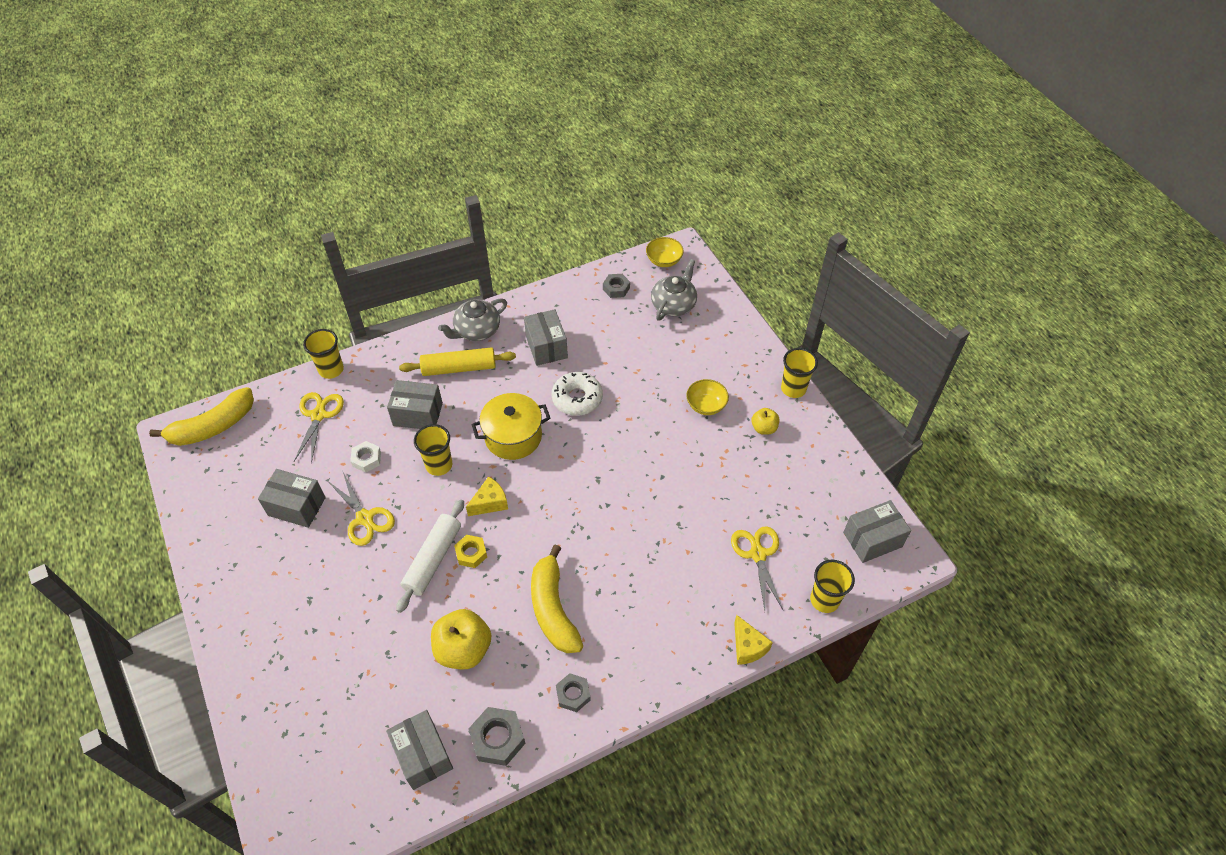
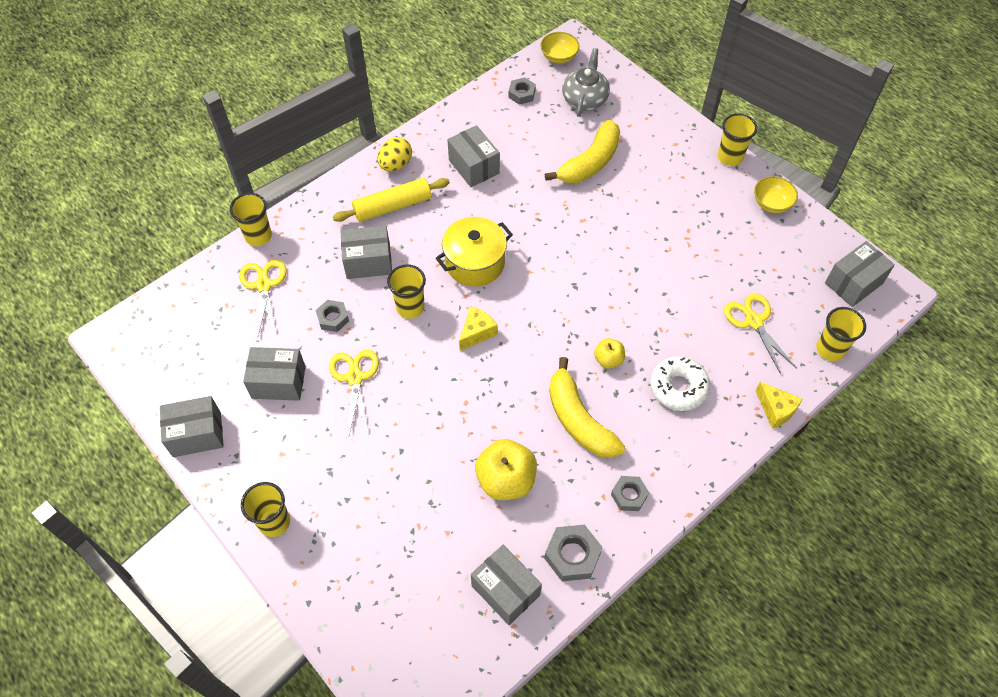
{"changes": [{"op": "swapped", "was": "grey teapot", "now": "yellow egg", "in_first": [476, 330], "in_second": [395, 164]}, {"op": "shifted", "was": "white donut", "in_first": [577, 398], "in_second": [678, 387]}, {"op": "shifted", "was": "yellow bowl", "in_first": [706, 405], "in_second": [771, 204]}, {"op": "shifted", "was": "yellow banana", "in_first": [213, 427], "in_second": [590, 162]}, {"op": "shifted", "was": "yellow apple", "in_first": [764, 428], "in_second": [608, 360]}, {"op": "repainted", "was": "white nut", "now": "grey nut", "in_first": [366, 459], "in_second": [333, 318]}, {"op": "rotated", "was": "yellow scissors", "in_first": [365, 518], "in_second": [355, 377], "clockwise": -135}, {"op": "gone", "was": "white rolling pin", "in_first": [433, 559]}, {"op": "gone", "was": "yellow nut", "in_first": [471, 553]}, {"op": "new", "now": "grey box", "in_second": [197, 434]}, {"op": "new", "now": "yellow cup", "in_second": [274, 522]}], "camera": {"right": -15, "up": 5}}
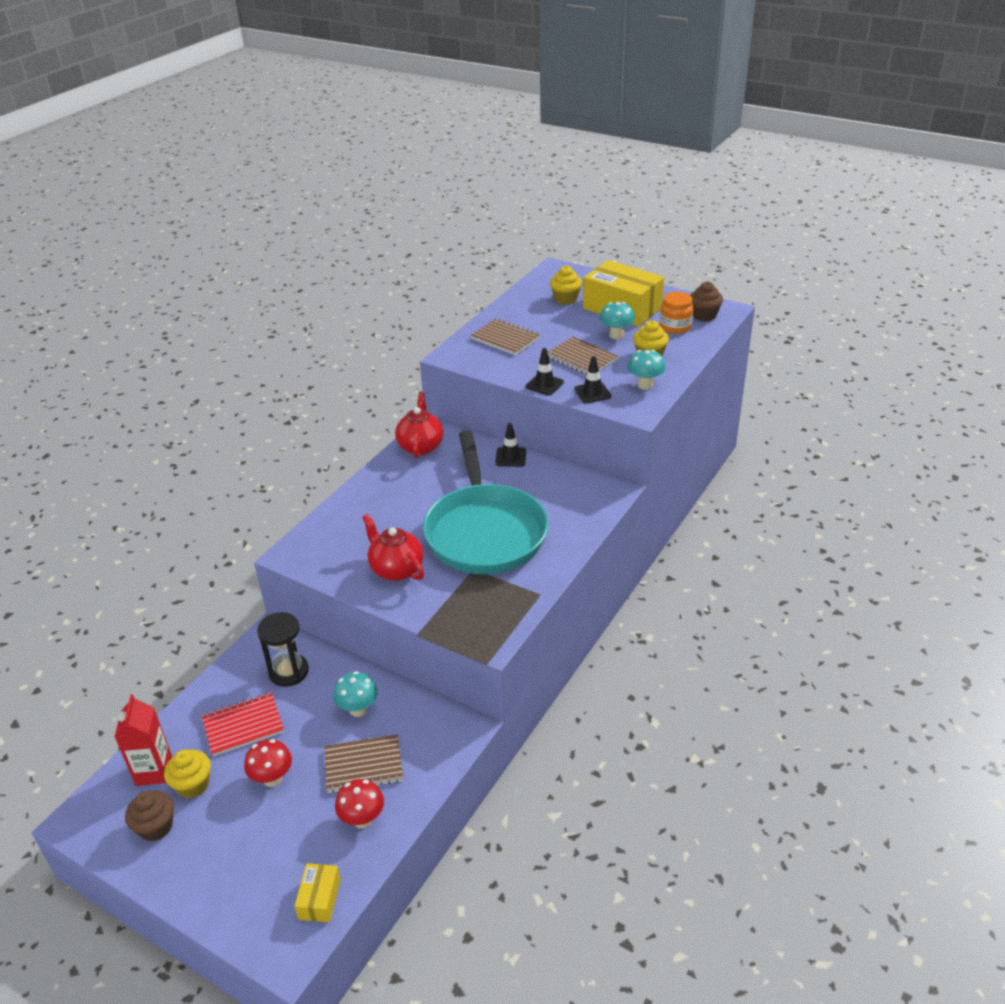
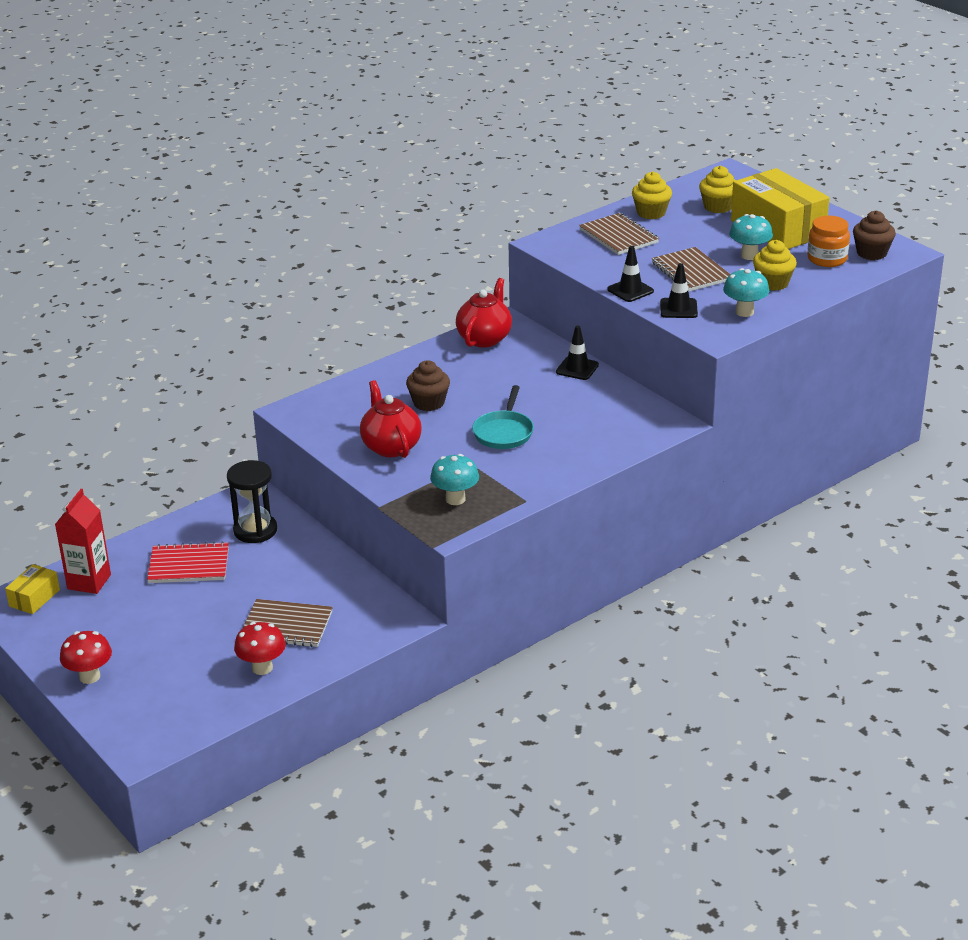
{"changes": [{"op": "scaled", "was": "turquoise pan", "in_first": [484, 531], "in_second": [504, 432], "ratio": 0.43}, {"op": "shifted", "was": "turquoise mushroom", "in_first": [358, 709], "in_second": [455, 499]}, {"op": "shifted", "was": "red mushroom", "in_first": [272, 778], "in_second": [89, 677]}, {"op": "shifted", "was": "yellow cupcake", "in_first": [193, 785], "in_second": [651, 213]}, {"op": "shifted", "was": "brown cupcake", "in_first": [156, 827], "in_second": [429, 403]}, {"op": "shifted", "was": "yellow box", "in_first": [319, 899], "in_second": [34, 598]}], "camera": {"right": 20, "up": -5}}
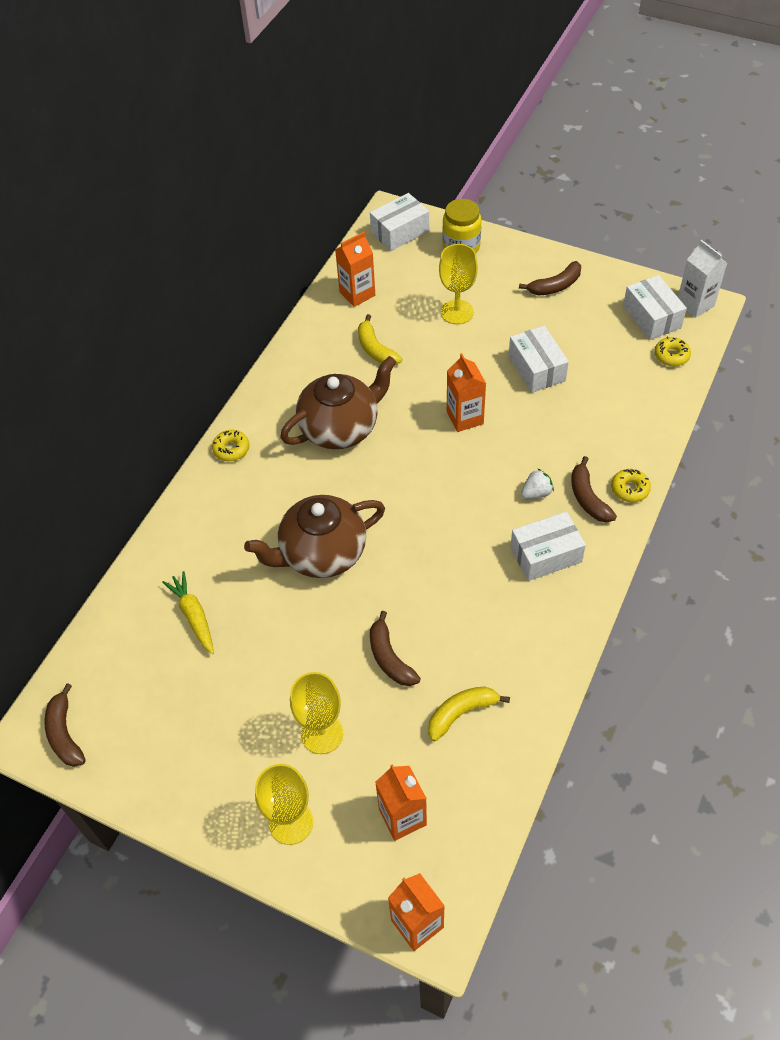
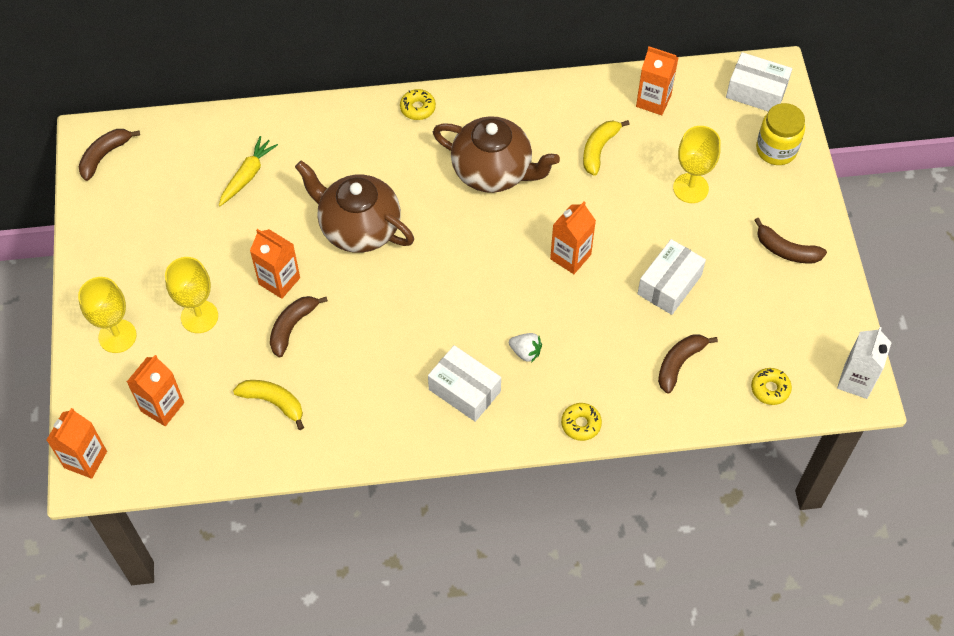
{"changes": [{"op": "gone", "was": "white box", "in_first": [651, 317]}, {"op": "shifted", "was": "brown banana", "in_first": [588, 498], "in_second": [679, 363]}, {"op": "new", "now": "orange carton", "in_second": [279, 281]}], "camera": {"right": 55, "up": 5}}
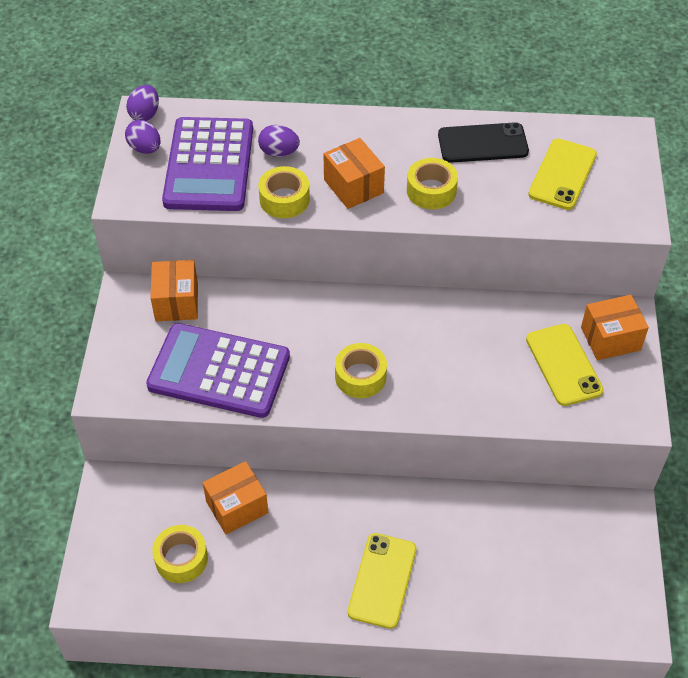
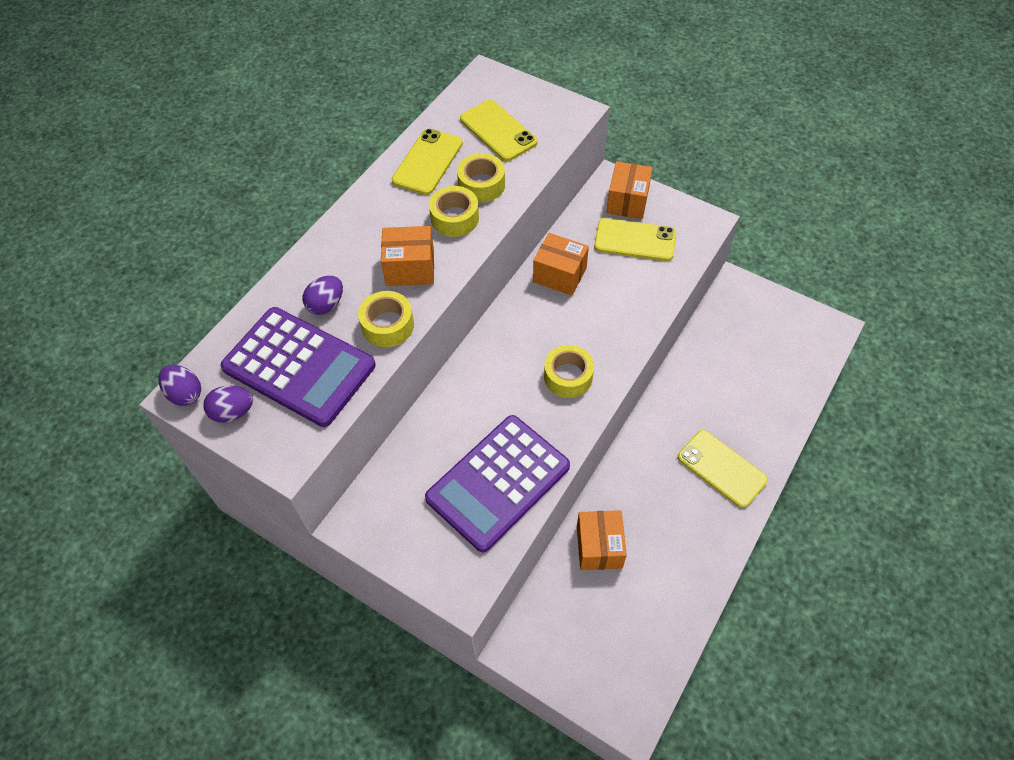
{"changes": [{"op": "repainted", "was": "black phone", "now": "yellow phone", "in_first": [482, 143], "in_second": [427, 162]}, {"op": "shifted", "was": "orange box", "in_first": [176, 302], "in_second": [559, 275]}, {"op": "shifted", "was": "yellow tape", "in_first": [181, 558], "in_second": [481, 185]}], "camera": {"right": -60, "up": 5}}
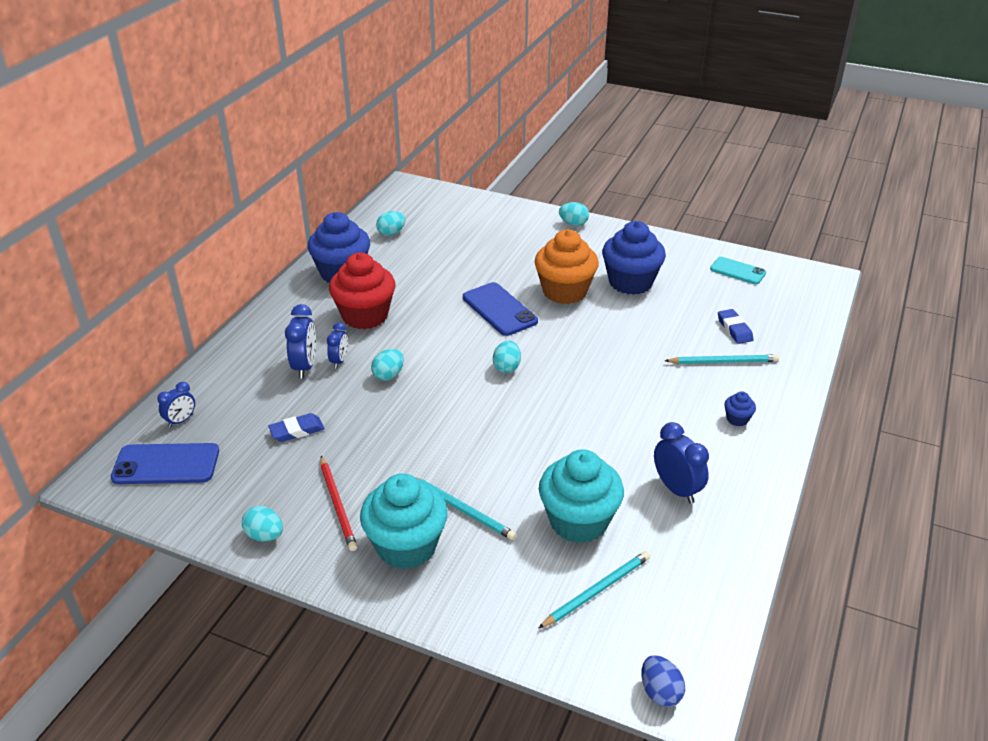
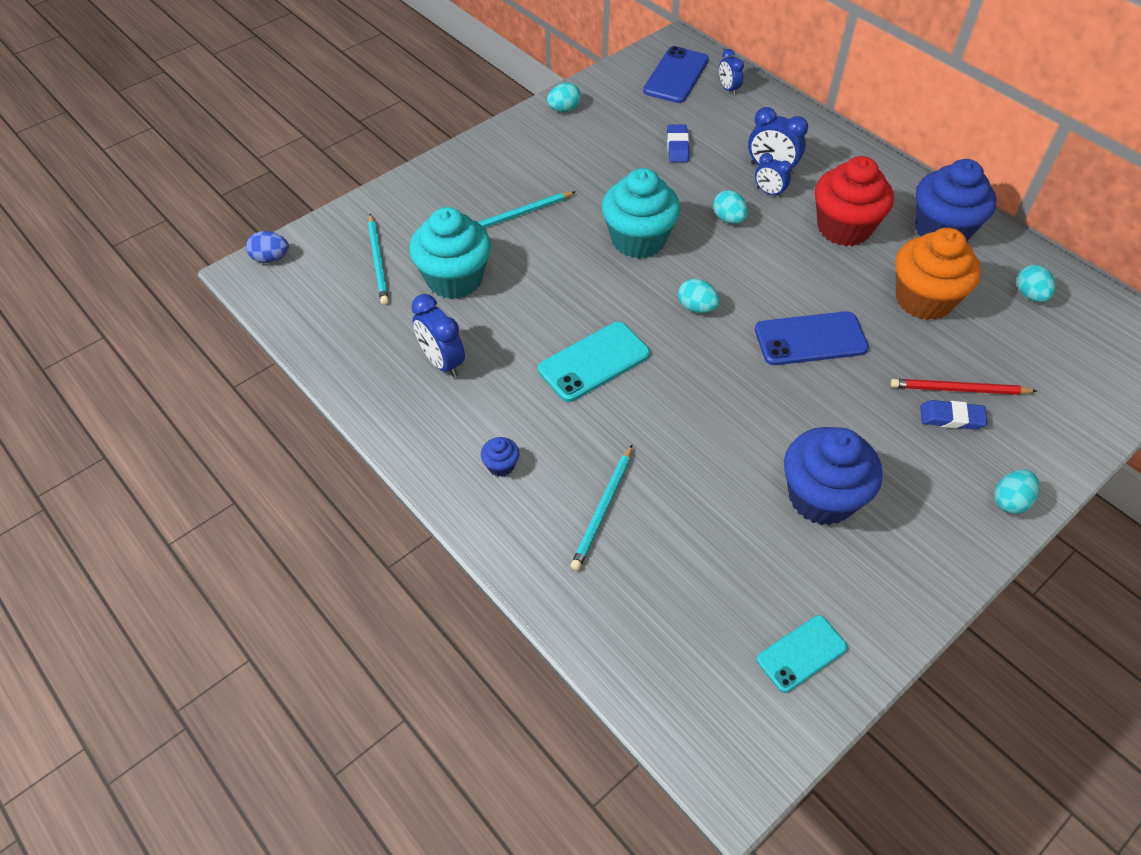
{"changes": [{"op": "shifted", "was": "orange cupcake", "in_first": [564, 291], "in_second": [923, 299]}, {"op": "shifted", "was": "blue eraser", "in_first": [734, 329], "in_second": [951, 418]}, {"op": "rotated", "was": "blue clock", "in_first": [676, 489], "in_second": [442, 362], "clockwise": 60}, {"op": "shifted", "was": "red pencil", "in_first": [337, 505], "in_second": [958, 389]}, {"op": "shifted", "was": "turquoise cupcake", "in_first": [406, 546], "in_second": [638, 240]}, {"op": "new", "now": "turquoise phone", "in_second": [594, 362]}], "camera": {"right": 115, "up": 15}}
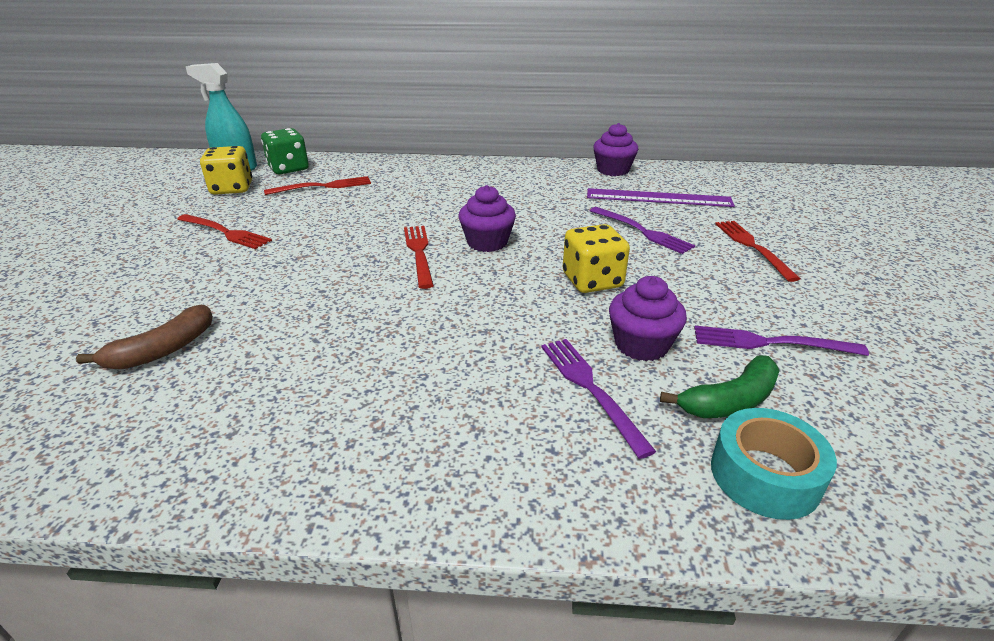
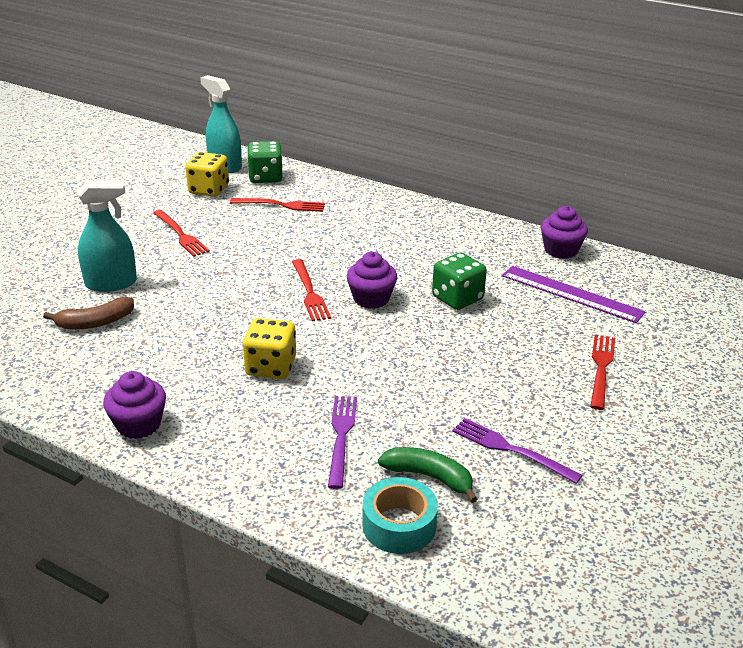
{"changes": [{"op": "gone", "was": "purple fork", "in_first": [643, 231]}, {"op": "shifted", "was": "yellow dice", "in_first": [592, 281], "in_second": [271, 367]}, {"op": "rotated", "was": "red fork", "in_first": [418, 252], "in_second": [310, 293], "clockwise": 150}, {"op": "shifted", "was": "purple cupcake", "in_first": [641, 345], "in_second": [138, 424]}, {"op": "rotated", "was": "green banana", "in_first": [730, 401], "in_second": [429, 477], "clockwise": -150}, {"op": "new", "now": "turquoise spray bottle", "in_second": [111, 283]}, {"op": "new", "now": "green dice", "in_second": [457, 298]}], "camera": {"right": 25, "up": 0}}
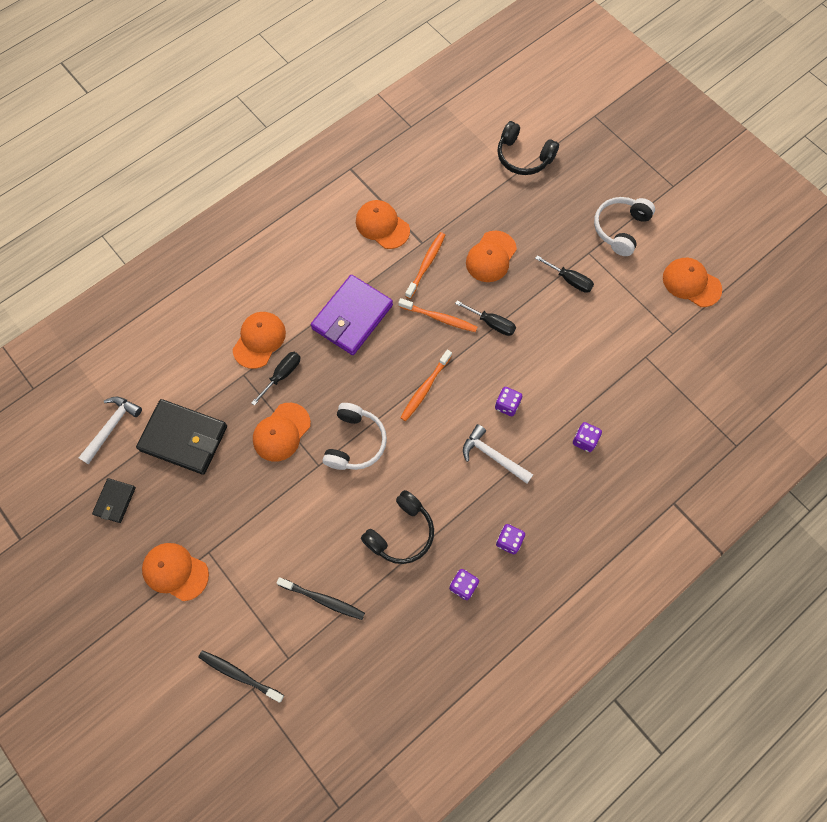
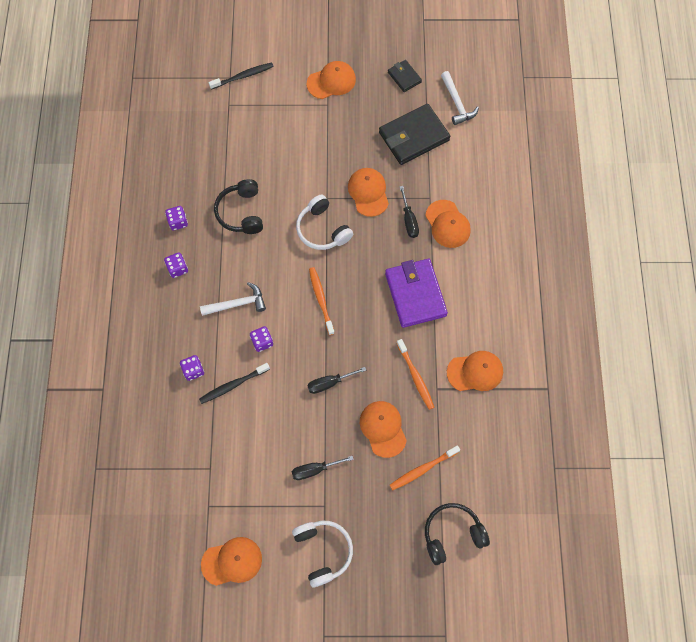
{"changes": [{"op": "shifted", "was": "orange toothbrush", "in_first": [439, 318], "in_second": [423, 469]}, {"op": "shifted", "was": "black toothbrush", "in_first": [323, 599], "in_second": [233, 385]}], "camera": {"right": 130, "up": 0}}
